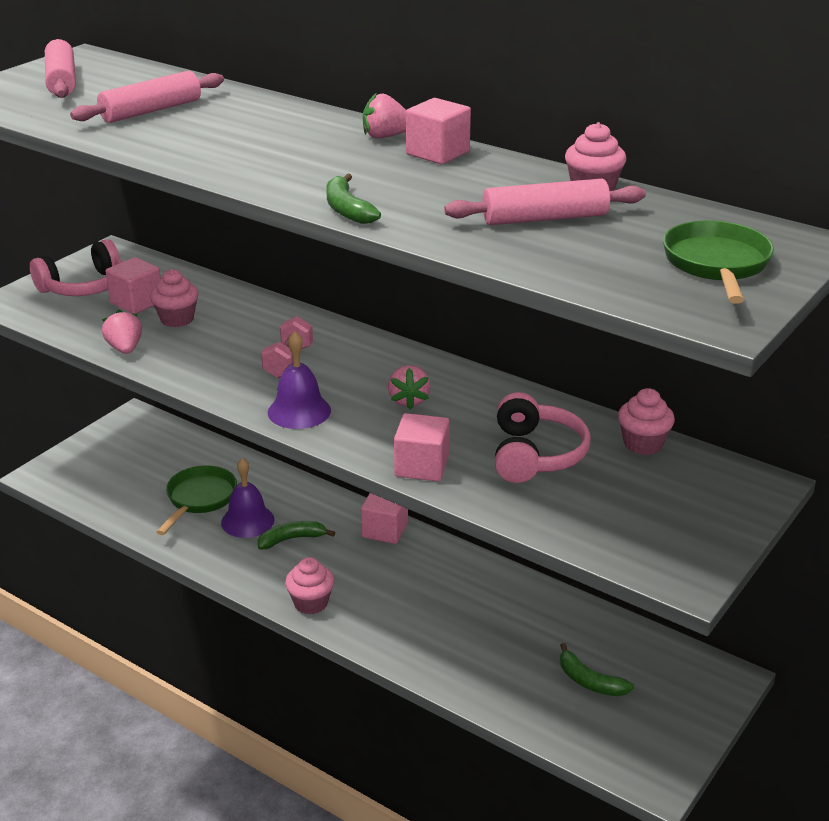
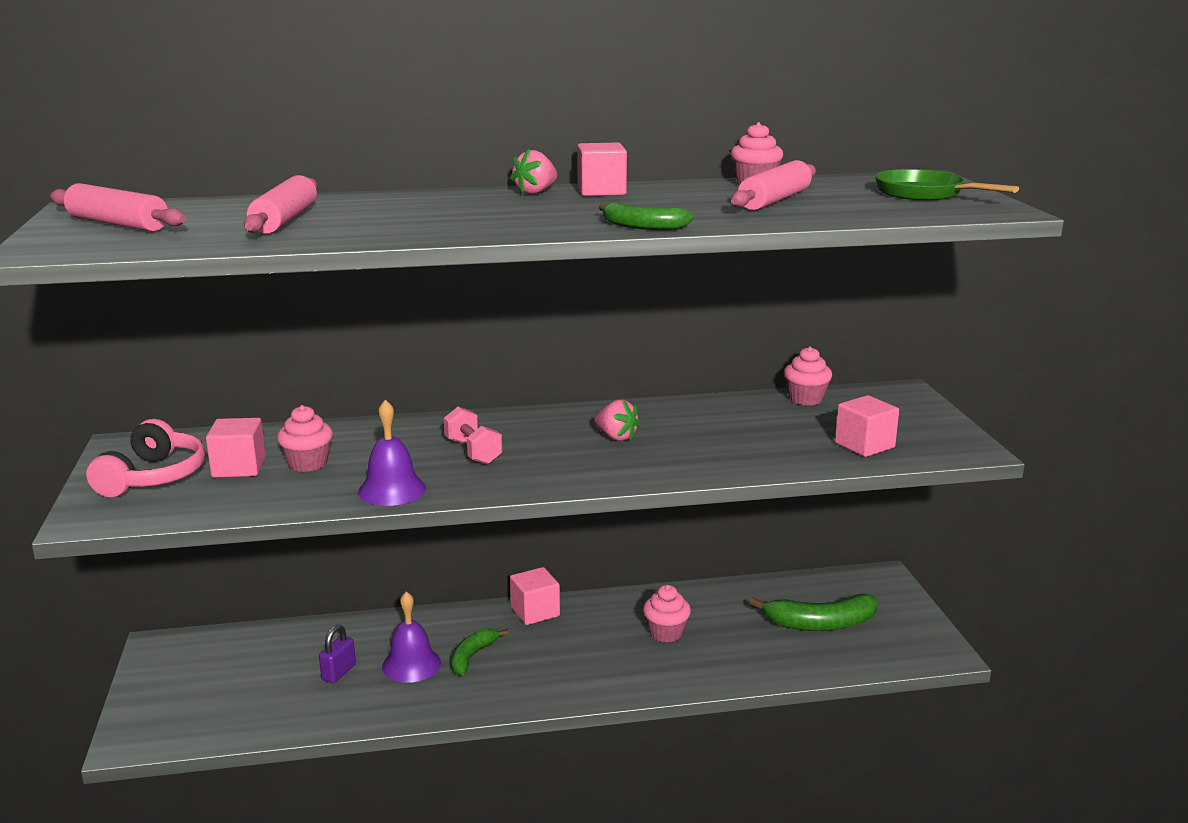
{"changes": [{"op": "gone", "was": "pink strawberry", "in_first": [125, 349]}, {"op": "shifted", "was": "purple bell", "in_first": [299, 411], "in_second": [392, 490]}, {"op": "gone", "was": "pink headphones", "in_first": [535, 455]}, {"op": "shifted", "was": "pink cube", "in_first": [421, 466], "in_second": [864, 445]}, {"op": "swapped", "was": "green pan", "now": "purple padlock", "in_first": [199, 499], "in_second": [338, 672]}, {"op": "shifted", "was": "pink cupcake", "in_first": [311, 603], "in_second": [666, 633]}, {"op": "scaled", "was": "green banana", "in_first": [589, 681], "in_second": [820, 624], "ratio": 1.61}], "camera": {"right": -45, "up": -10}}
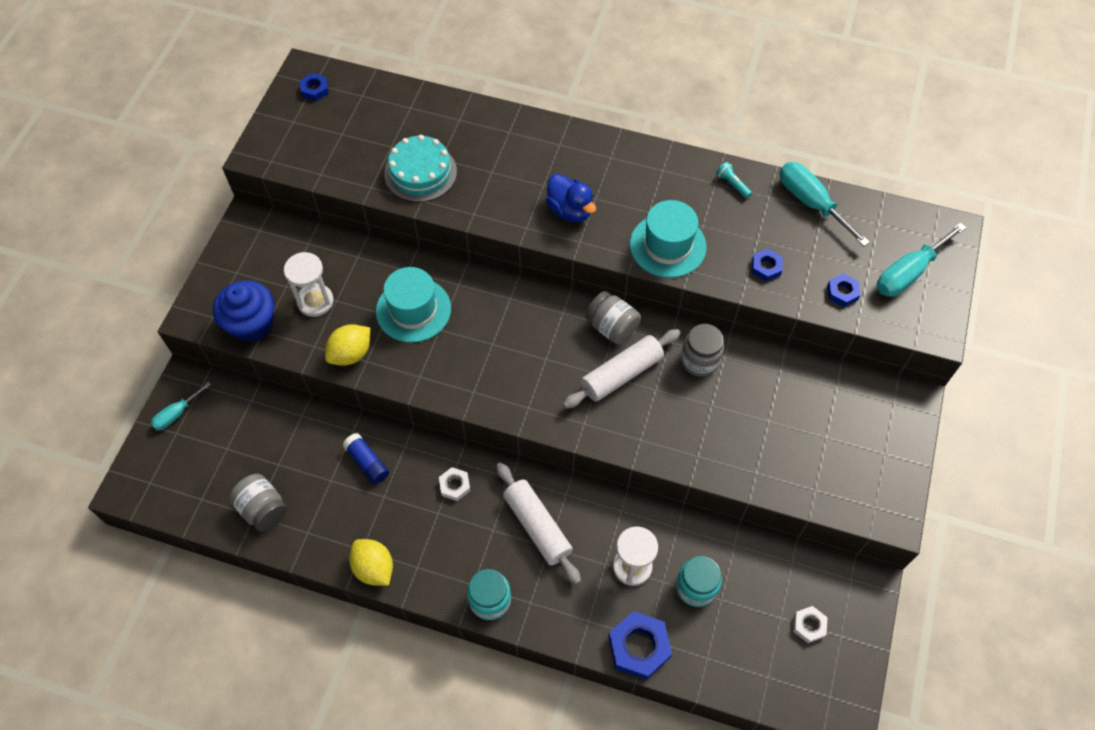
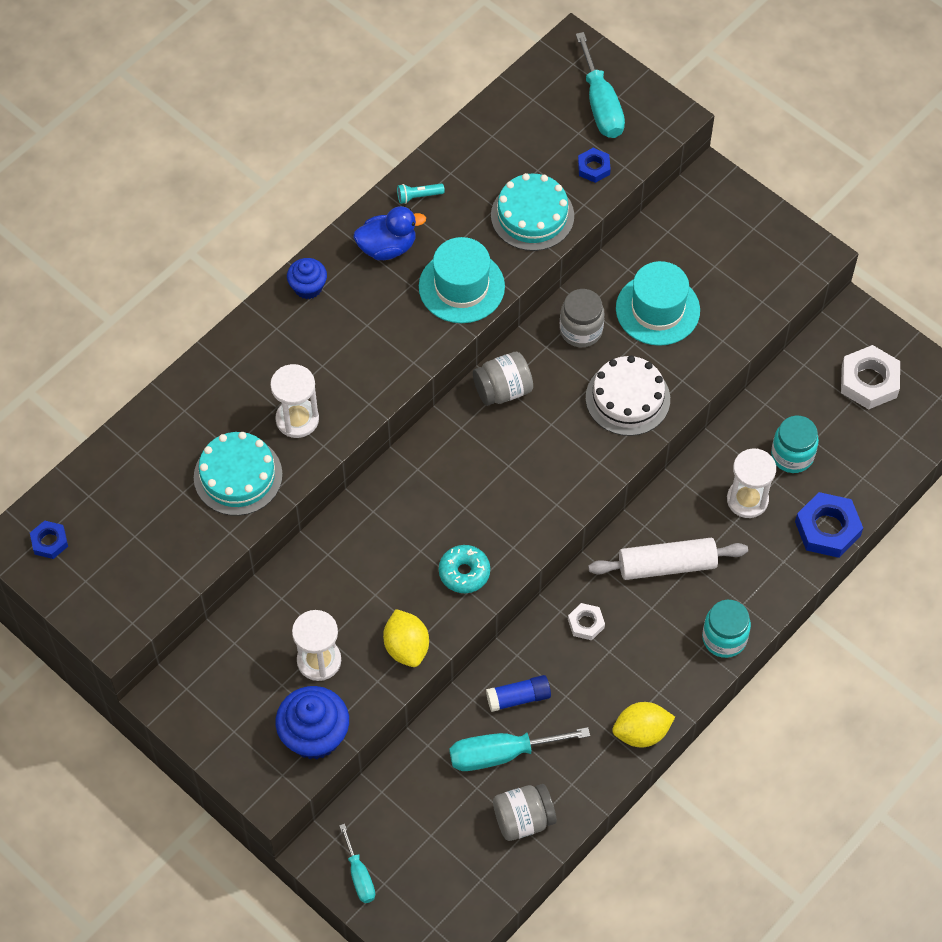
{"changes": [{"op": "shifted", "was": "turquoise screwdriver", "in_first": [811, 203], "in_second": [501, 754]}, {"op": "shifted", "was": "blue duck", "in_first": [570, 210], "in_second": [387, 247]}, {"op": "swapped", "was": "blue nut", "now": "turquoise cake", "in_first": [766, 267], "in_second": [532, 215]}, {"op": "shifted", "was": "turquoise hat", "in_first": [413, 310], "in_second": [657, 309]}, {"op": "gone", "was": "white rolling pin", "in_first": [622, 374]}, {"op": "scaled", "was": "white nut", "in_first": [809, 625], "in_second": [869, 381], "ratio": 1.8}, {"op": "new", "now": "blue cupcake", "in_second": [308, 287]}, {"op": "new", "now": "white cake", "in_second": [627, 398]}, {"op": "new", "now": "white hourglass", "in_second": [297, 419]}, {"op": "new", "now": "turquoise donut", "in_second": [464, 573]}], "camera": {"right": -65, "up": 0}}
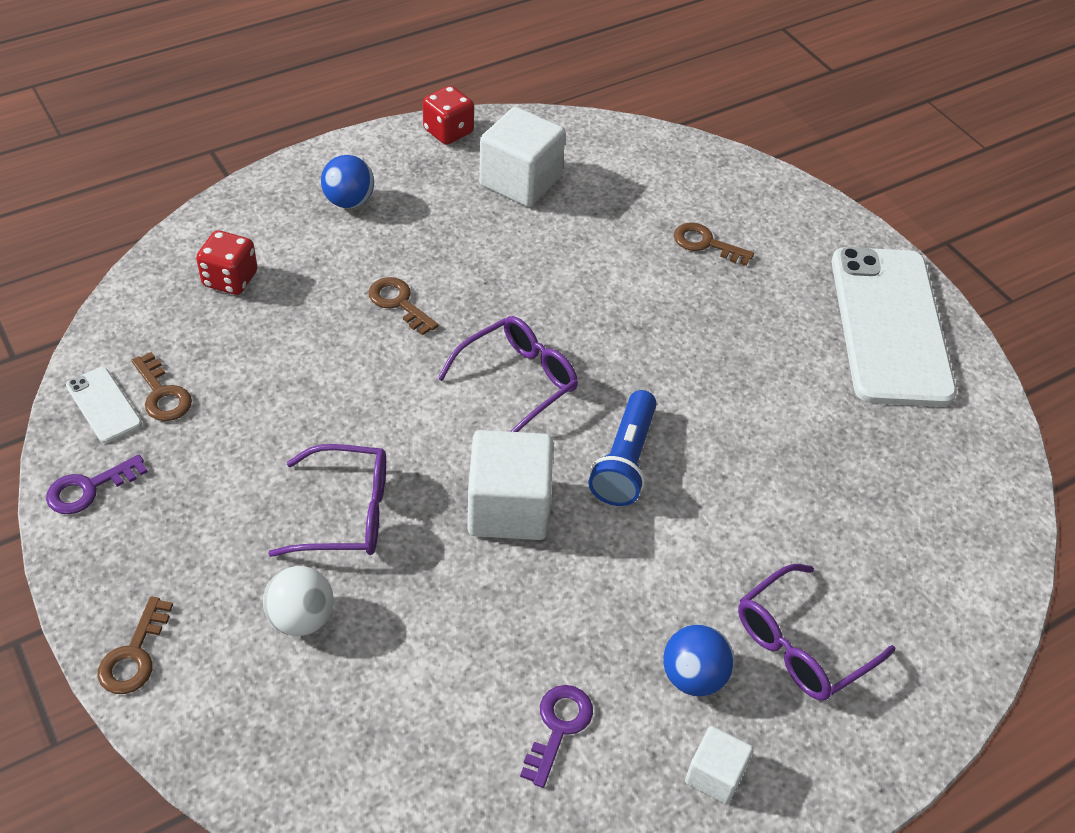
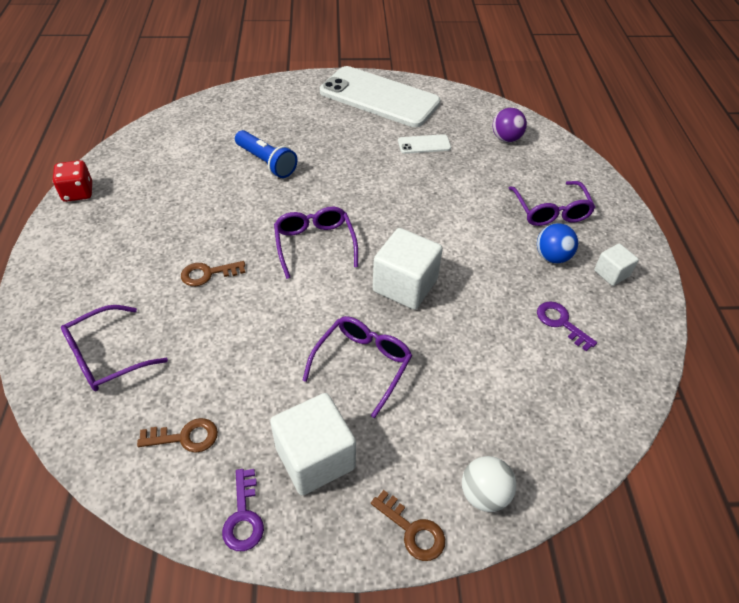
{"changes": [{"op": "shifted", "was": "white cube", "in_first": [520, 181], "in_second": [315, 458]}, {"op": "gone", "was": "blue ball", "in_first": [349, 201]}, {"op": "gone", "was": "brown key", "in_first": [705, 244]}, {"op": "swapped", "was": "red dice", "now": "purple glasses", "in_first": [230, 279], "in_second": [106, 357]}, {"op": "shifted", "was": "white phone", "in_first": [104, 405], "in_second": [424, 144]}, {"op": "shifted", "was": "blue flashlight", "in_first": [624, 461], "in_second": [266, 162]}, {"op": "shifted", "was": "white ball", "in_first": [301, 618], "in_second": [484, 494]}, {"op": "new", "now": "purple ball", "in_second": [506, 138]}], "camera": {"right": -60, "up": 0}}
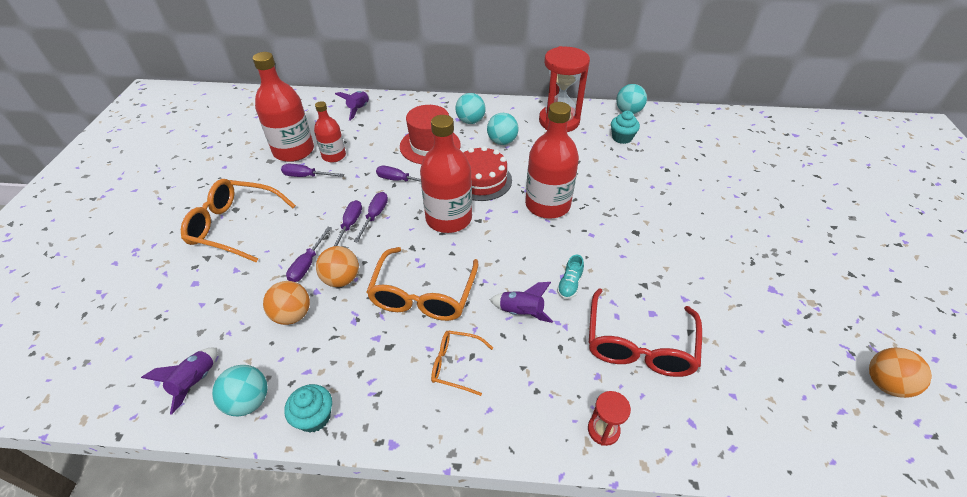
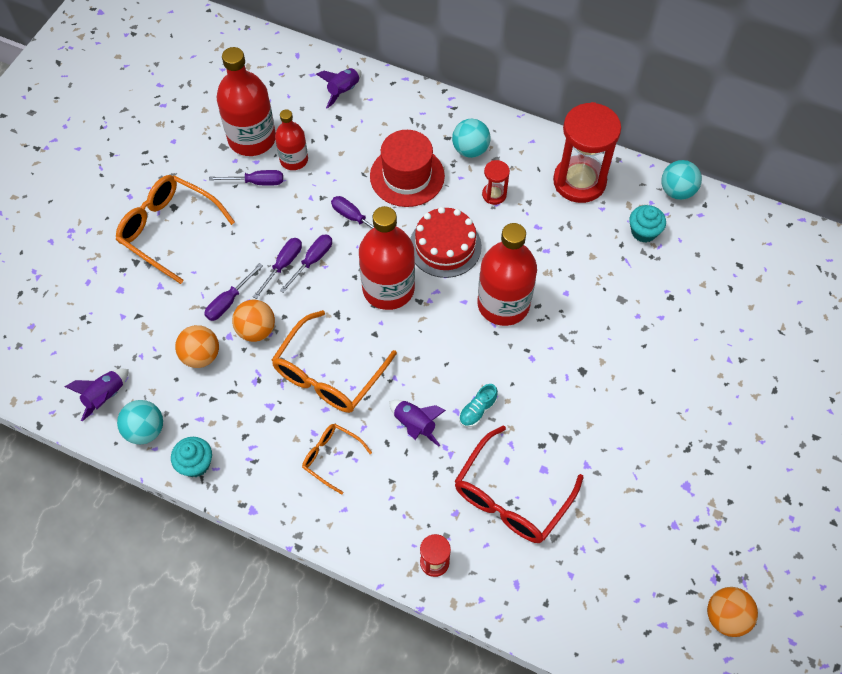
{"changes": [{"op": "swapped", "was": "turquoise ball", "now": "red hourglass", "in_first": [502, 141], "in_second": [494, 194]}, {"op": "rotated", "was": "purple screwdriver", "in_first": [306, 176], "in_second": [256, 182], "clockwise": 150}], "camera": {"right": 20, "up": 15}}
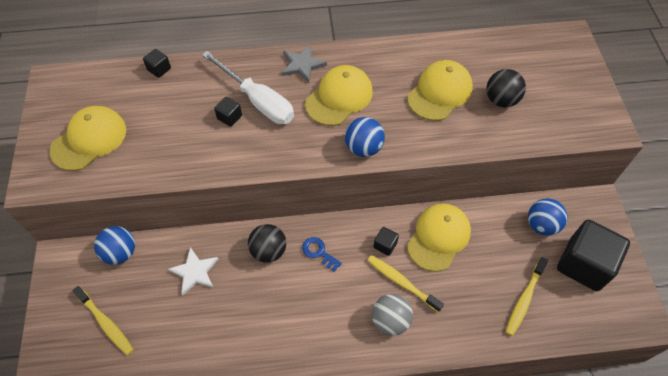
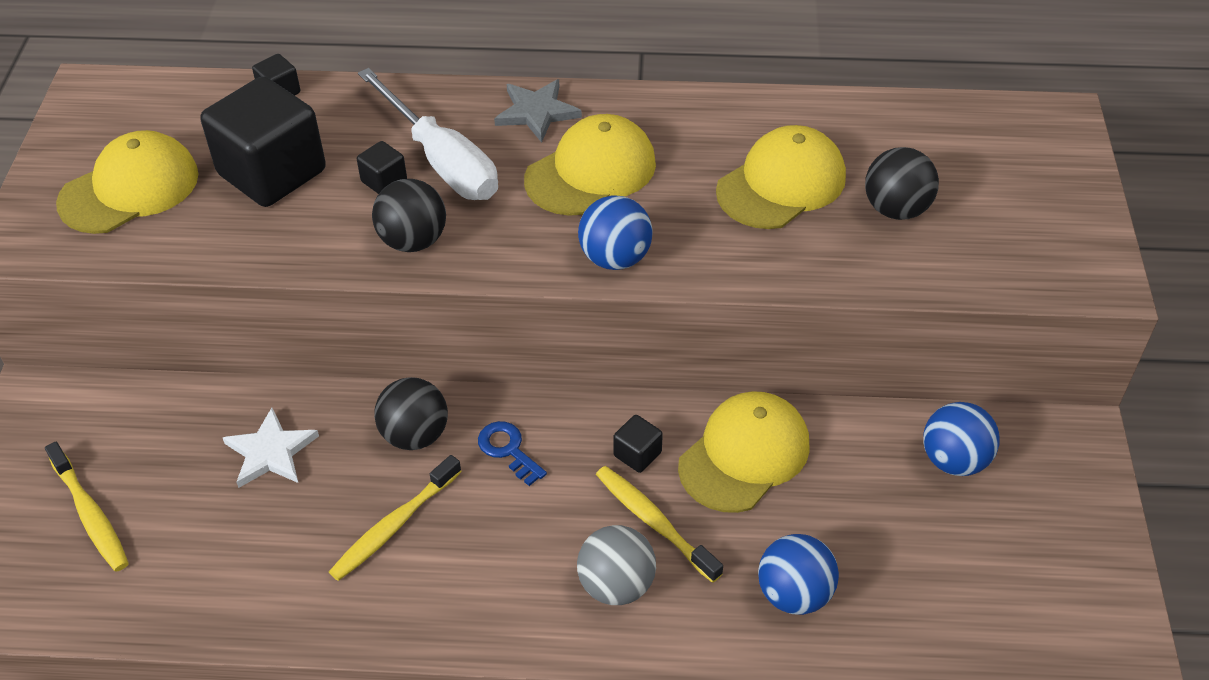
{"changes": [{"op": "shifted", "was": "black cube", "in_first": [583, 264], "in_second": [272, 172]}, {"op": "shifted", "was": "blue ball", "in_first": [120, 253], "in_second": [794, 594]}, {"op": "shifted", "was": "yellow toothbrush", "in_first": [524, 299], "in_second": [394, 525]}, {"op": "new", "now": "black ball", "in_second": [413, 241]}], "camera": {"right": 10, "up": -10}}
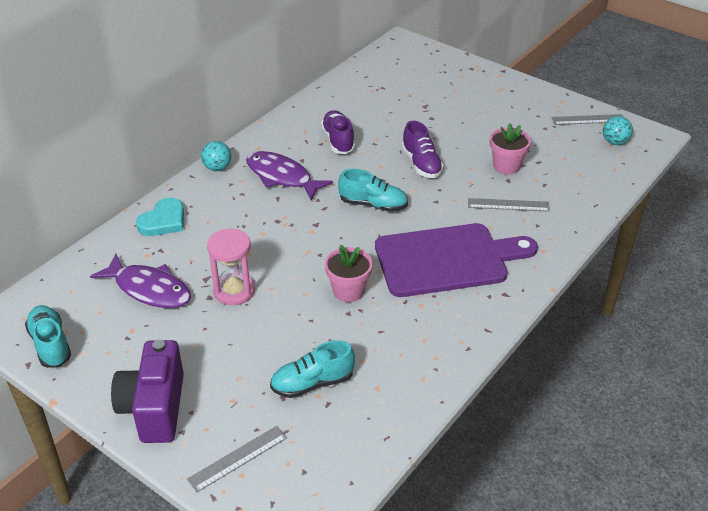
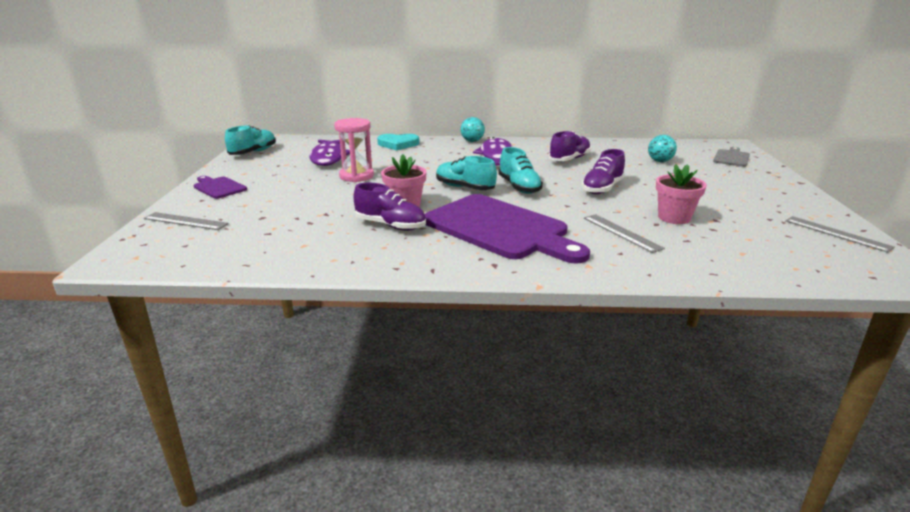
{"changes": [{"op": "shifted", "was": "turquoise ball", "in_first": [614, 142], "in_second": [660, 161]}, {"op": "swapped", "was": "purple camera", "now": "purple cutting board", "in_first": [154, 408], "in_second": [218, 187]}, {"op": "shifted", "was": "turquoise shoe", "in_first": [312, 383], "in_second": [465, 188]}, {"op": "new", "now": "grey cutting board", "in_second": [731, 157]}, {"op": "new", "now": "purple shoe", "in_second": [390, 225]}], "camera": {"right": 55, "up": -15}}
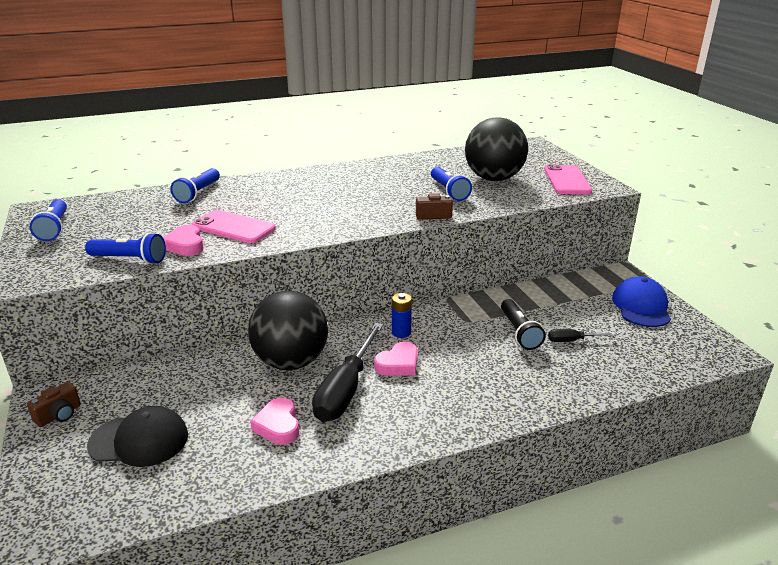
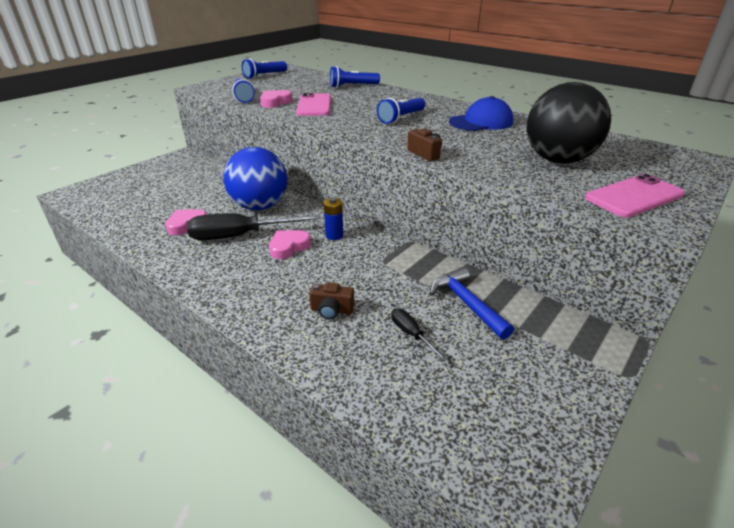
{"changes": [{"op": "shifted", "was": "blue flashlight", "in_first": [449, 191], "in_second": [401, 118]}, {"op": "shifted", "was": "blue cap", "in_first": [641, 306], "in_second": [481, 122]}, {"op": "repainted", "was": "black ball", "now": "blue ball", "in_first": [291, 361], "in_second": [260, 206]}, {"op": "gone", "was": "black flashlight", "in_first": [519, 332]}, {"op": "rotated", "was": "pink heart", "in_first": [398, 364], "in_second": [289, 247], "clockwise": 120}, {"op": "shifted", "was": "brown camera", "in_first": [59, 415], "in_second": [331, 310]}, {"op": "gone", "was": "black cap", "in_first": [139, 440]}, {"op": "new", "now": "blue hammer", "in_second": [466, 303]}], "camera": {"right": 60, "up": 5}}
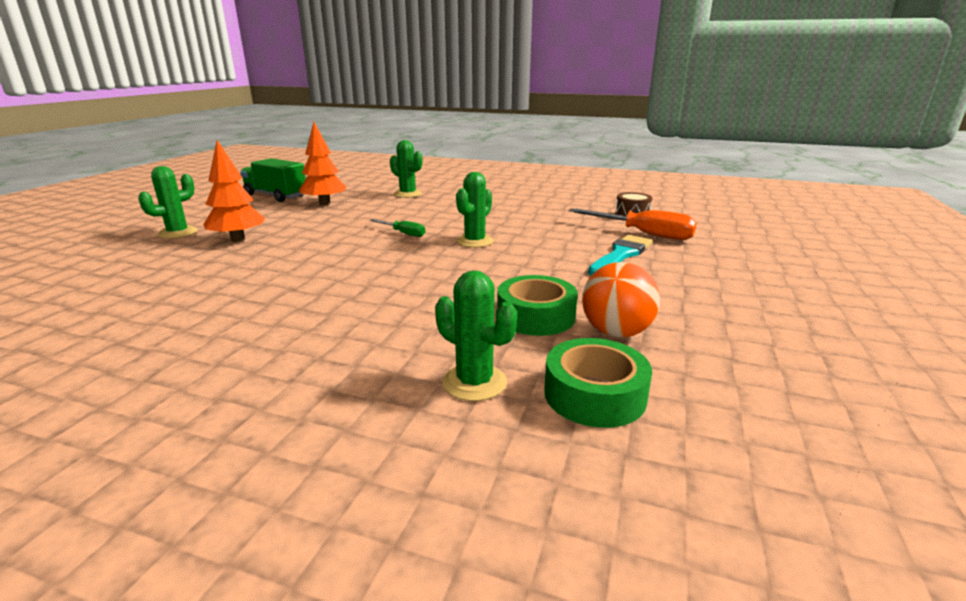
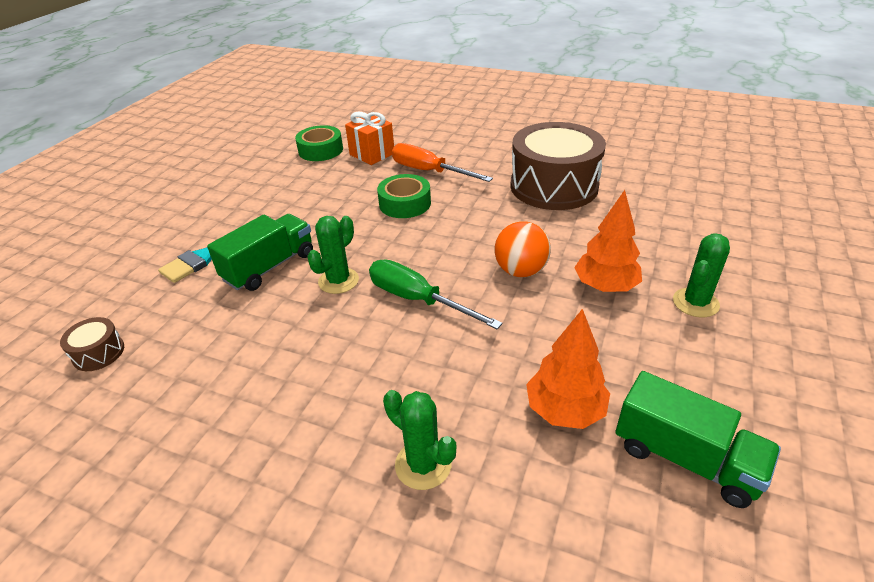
{"changes": [{"op": "shifted", "was": "orange screwdriver", "in_first": [643, 234], "in_second": [429, 171]}, {"op": "scaled", "was": "green screwdriver", "in_first": [403, 233], "in_second": [417, 300], "ratio": 1.83}, {"op": "shifted", "was": "orange ball", "in_first": [616, 332], "in_second": [520, 271]}, {"op": "swapped", "was": "green cactus", "now": "orange gift", "in_first": [474, 382], "in_second": [372, 154]}, {"op": "shifted", "was": "green tape", "in_first": [536, 316], "in_second": [405, 203]}, {"op": "new", "now": "brown drum", "in_second": [553, 186]}, {"op": "new", "now": "green truck", "in_second": [269, 267]}], "camera": {"right": -175, "up": 15}}
